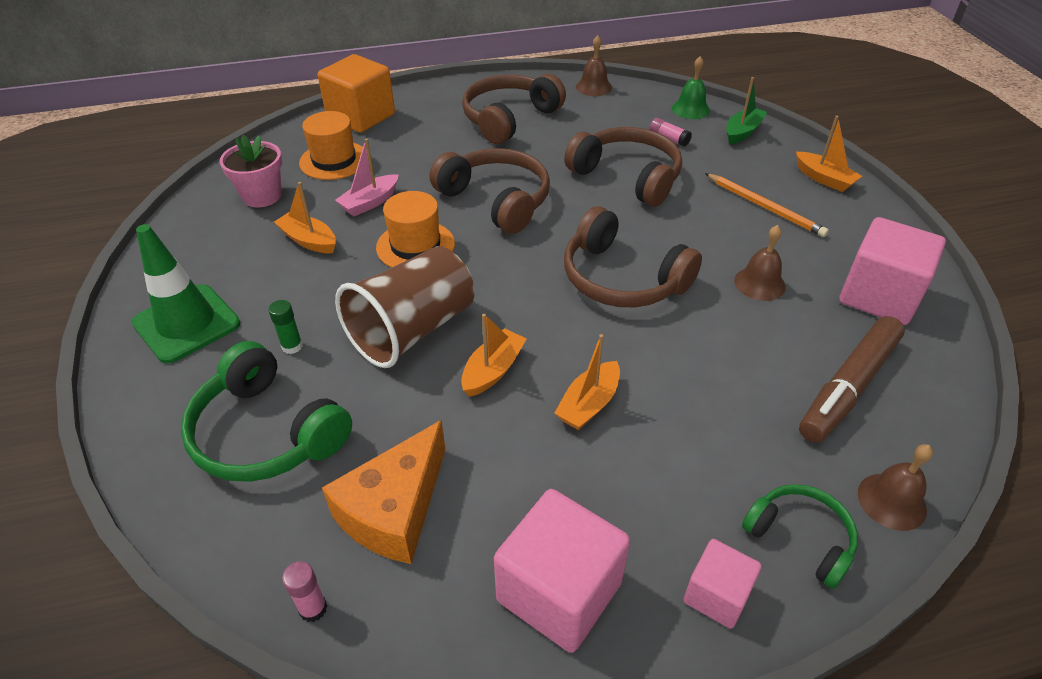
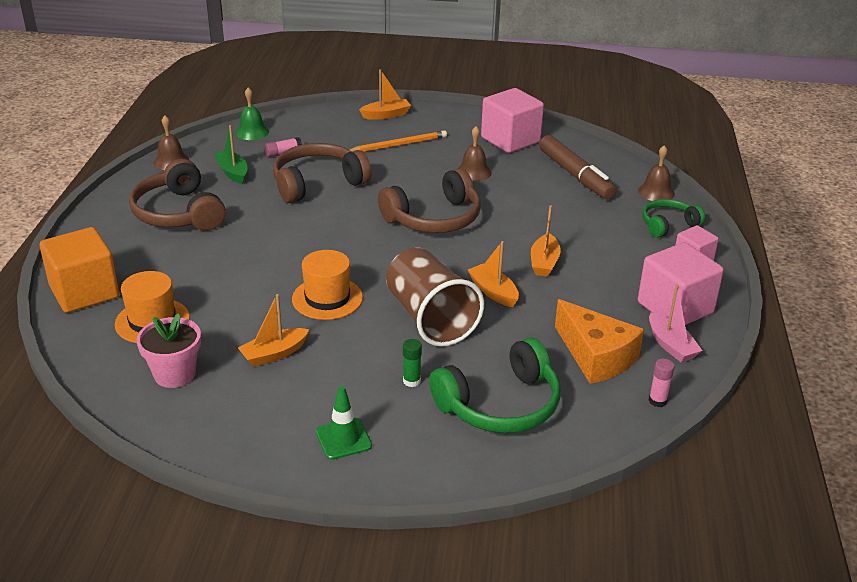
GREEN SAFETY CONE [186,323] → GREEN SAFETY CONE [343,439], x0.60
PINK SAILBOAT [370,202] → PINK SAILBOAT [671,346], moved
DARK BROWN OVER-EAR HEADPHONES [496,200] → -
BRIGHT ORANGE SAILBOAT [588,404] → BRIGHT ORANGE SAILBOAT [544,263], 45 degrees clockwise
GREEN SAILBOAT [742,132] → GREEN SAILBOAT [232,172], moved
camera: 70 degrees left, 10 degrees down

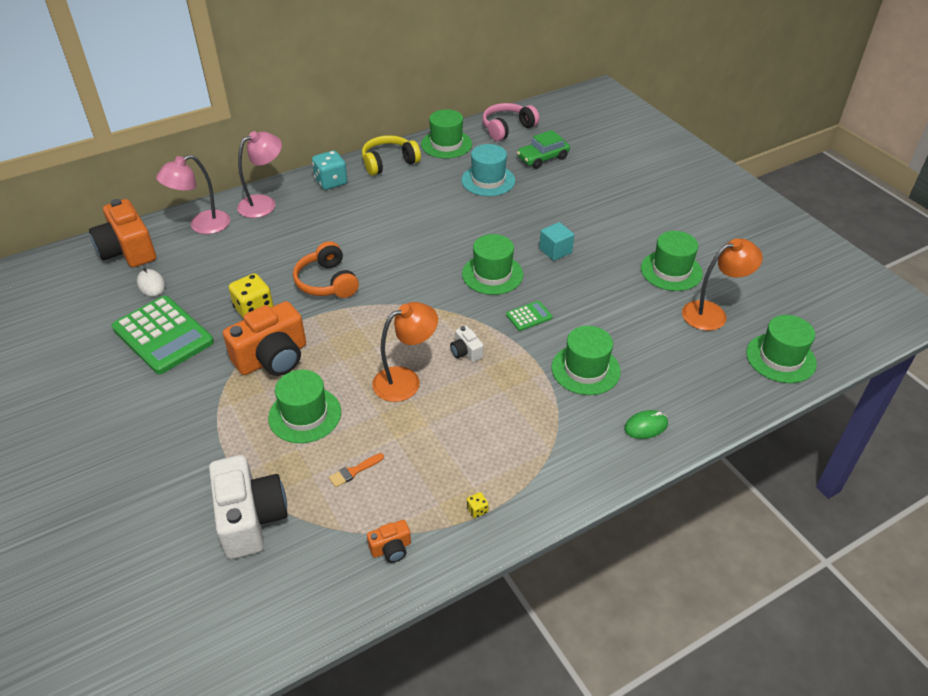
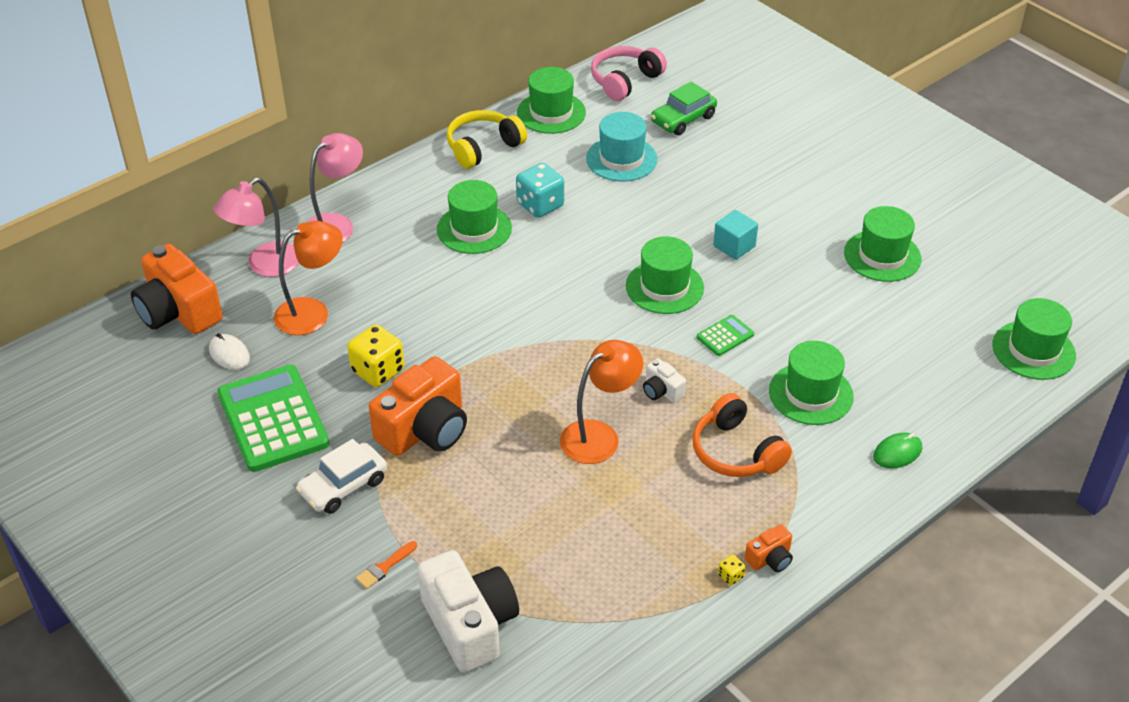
GREEN ADDING MACHINE [163,335] → GREEN ADDING MACHINE [273,419], 150 degrees counterclockwise
GREEN HAT [305,415] → GREEN HAT [474,229], moved
BRIGHT ORANGE OVER-EAR HEADPHONES [327,282] → BRIGHT ORANGE OVER-EAR HEADPHONES [736,452], moved
AQUA GAME DIE [331,182] → AQUA GAME DIE [540,205], moved
BRIGHT ORANGE PAINTBRUSH [354,471] → BRIGHT ORANGE PAINTBRUSH [384,567], moved
BRIGHT ORANGE COMPACT CAMERA [391,548] → BRIGHT ORANGE COMPACT CAMERA [770,559], moved
BRIGHT ORANGE READING LAMP [712,313] → BRIGHT ORANGE READING LAMP [312,312], moved
- → SNOW-WHITE TOY CAR [343,486]
camera: 10 degrees left, 0 degrees up

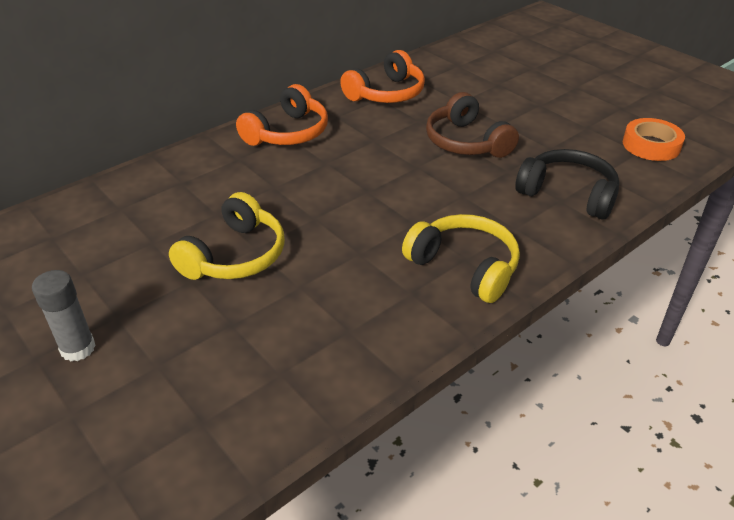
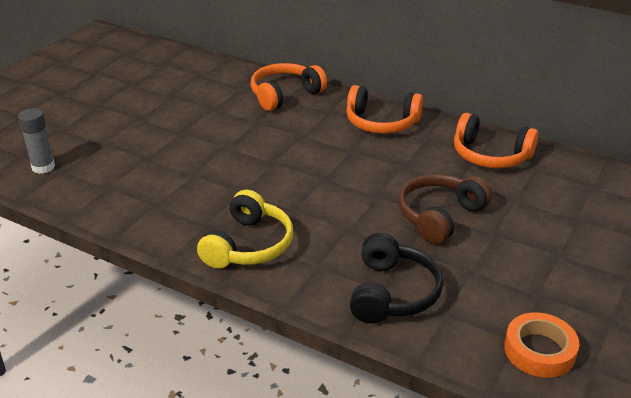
GRAY STICK OF GLUE [78,348] → GRAY STICK OF GLUE [43,167], moved
GOLDEN OVER-EAR HEADPHONES [234,255] → -
- → BRIGHT ORANGE OVER-EAR HEADPHONES [285,95]
camera: 70 degrees right, 5 degrees down

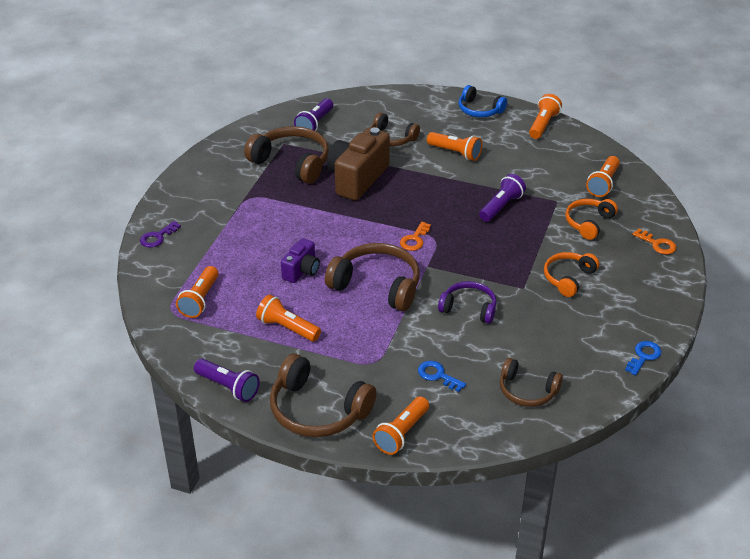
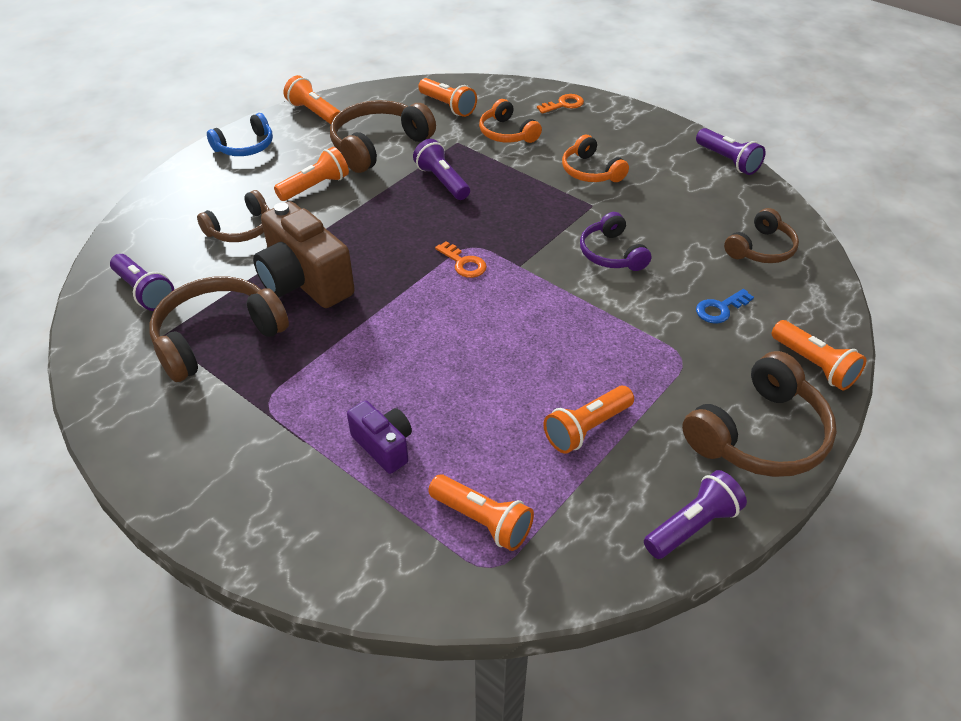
PURPLE KEY [157,237] → -
PURPLE COMPACT CAMERA [301,271] → PURPLE COMPACT CAMERA [384,446], moved
DARK BROWN OVER-EAR HEADPHONES [377,285] → DARK BROWN OVER-EAR HEADPHONES [378,145], moved
PURPLE OVER-EAR HEADPHONES [469,308] → PURPLE OVER-EAR HEADPHONES [611,253], 60 degrees counterclockwise
BLUE KEY [644,356] → PURPLE POCKET TORCH [727,161]
camera: 70 degrees left, 5 degrees up

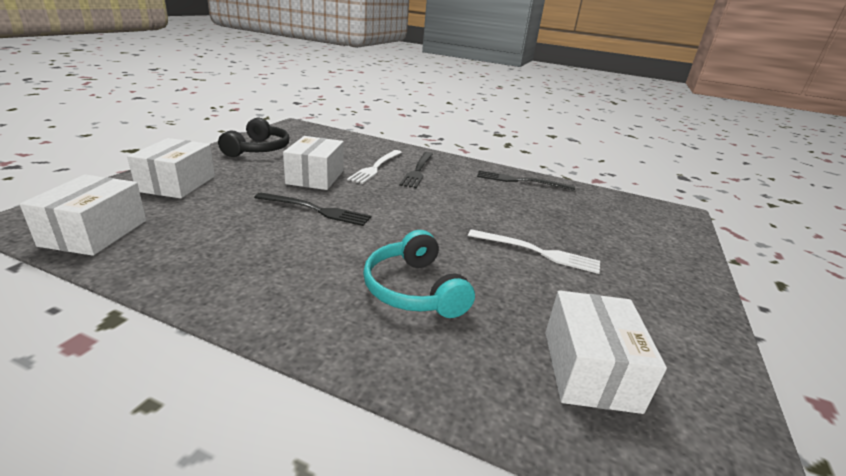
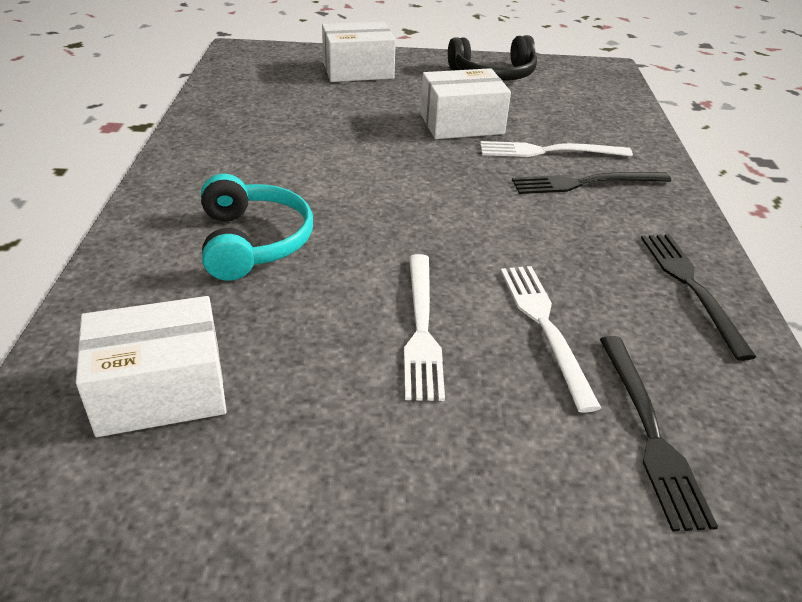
SNOW-WHITE PACKAGE [95,233] → -
EBONY DINNER FORK [316,210] → EBONY DINNER FORK [650,432], moved
AQUA OVER-EAR HEADPHONES [414,289] → AQUA OVER-EAR HEADPHONES [253,242], 120 degrees clockwise
- → SNOW-WHITE DINNER FORK [545,327]
camera: 70 degrees right, 10 degrees up

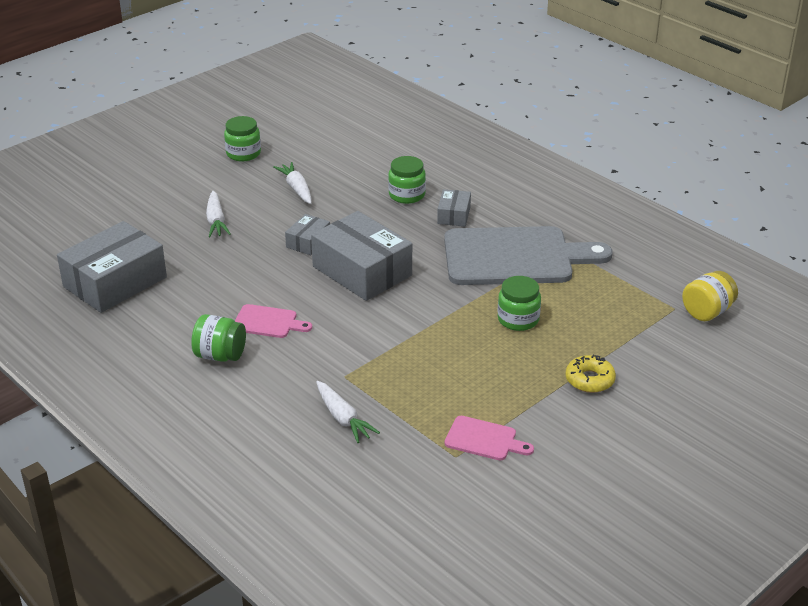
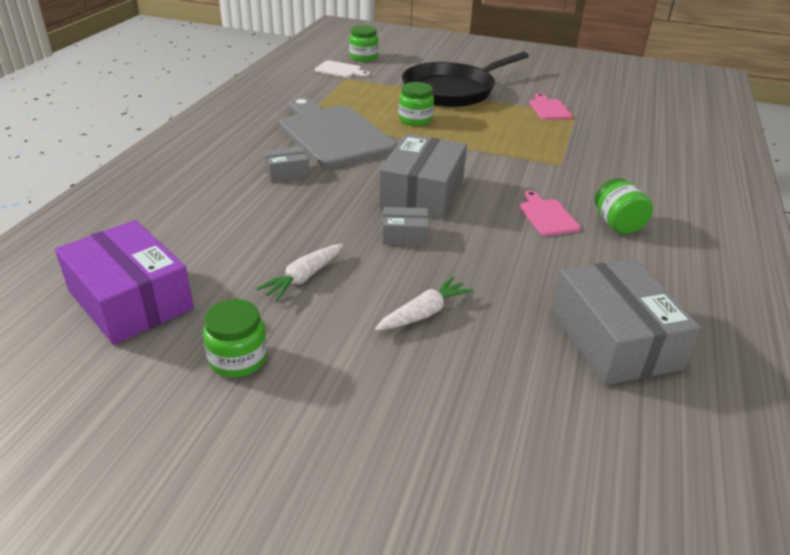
GRAY PACKAGE [115,282] → GRAY PACKAGE [614,339], 60 degrees clockwise
SNOW-WHITE TOY CARROT [343,418] → -
GREEN JAM JAR [407,195] → GREEN JAM JAR [363,57], moved
GOLDEN GLAZED DONUT [589,380] → EBONY SKILLET [452,90]
GOLDEN JAM JAR [707,312] → SNOW-WHITE BREAD BOARD [340,70]
- → PURPLE PACKAGE [130,300]
camera: 120 degrees left, 0 degrees up

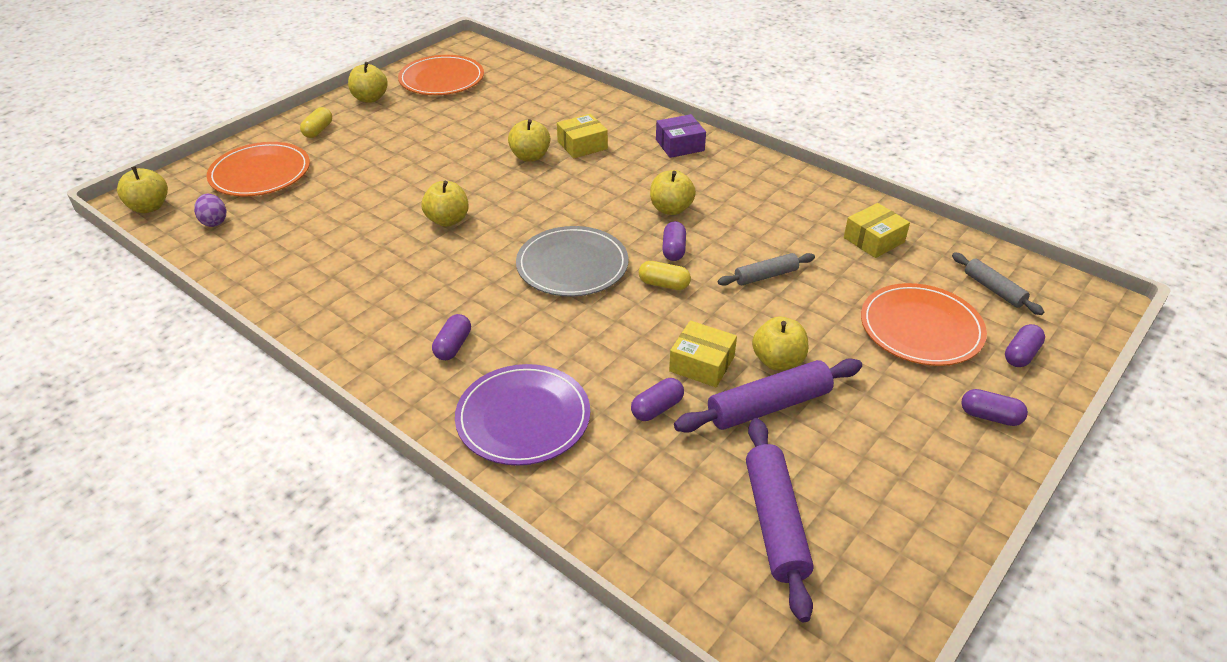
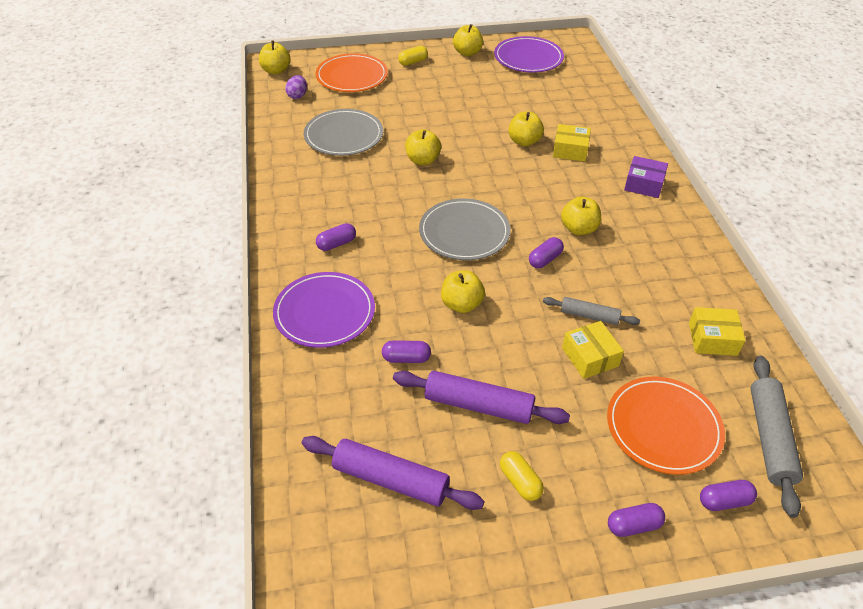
BRIGHT ORANGE DINNER PLATE [441,79] → PURPLE DINNER PLATE [528,58]
GOLDEN PILL SHAPE [664,284] → GOLDEN PILL SHAPE [520,482], moved
GOLDEN PACKAGE [702,364] → GOLDEN PACKAGE [590,357], moved
PURPLE DOUGH ROLLER [775,522] → PURPLE DOUGH ROLLER [390,479], 75 degrees clockwise
GOLDEN TOY APPLE [778,361] → GOLDEN TOY APPLE [461,304], moved
GRAY DOUGH ROLLER [993,289] → GRAY DOUGH ROLLER [770,438], x1.67
PURPLE PILL SHAPE [990,416] → PURPLE PILL SHAPE [633,525], 75 degrees counterclockwise
- → GRAY DINNER PLATE [344,135]
camera: 40 degrees right, 5 degrees up

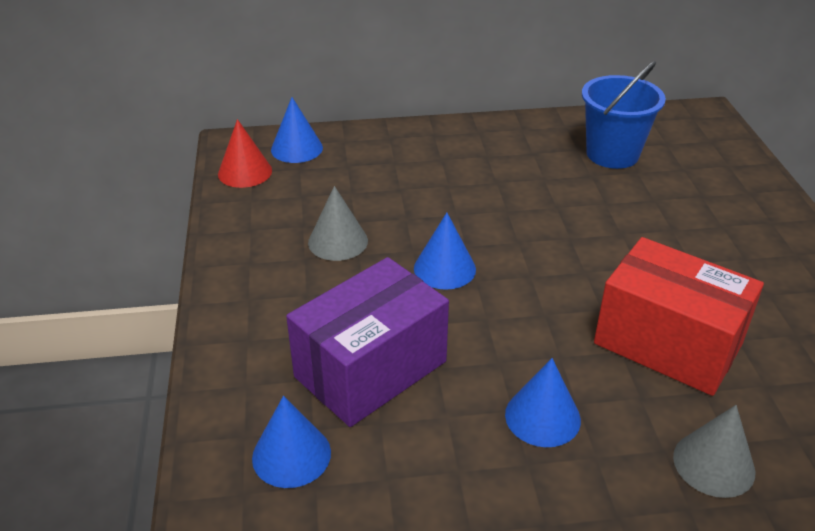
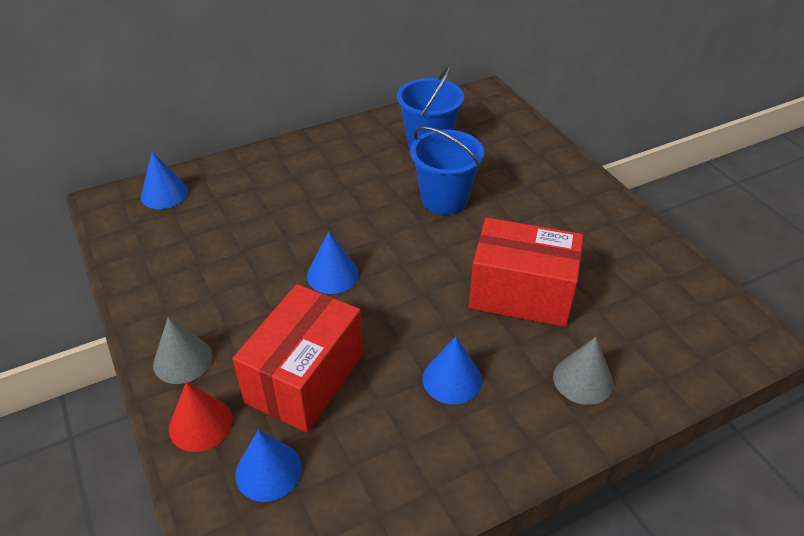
RED SOLID CONE [245,172] → RED SOLID CONE [200,424], moved
PURPLE PACKAGE [371,369] → RED PACKAGE [305,378]
GRAY SOLID CONE [338,241] → GRAY SOLID CONE [182,360], moved
- → BLUE PAIL [444,199]
camera: 20 degrees left, 5 degrees up

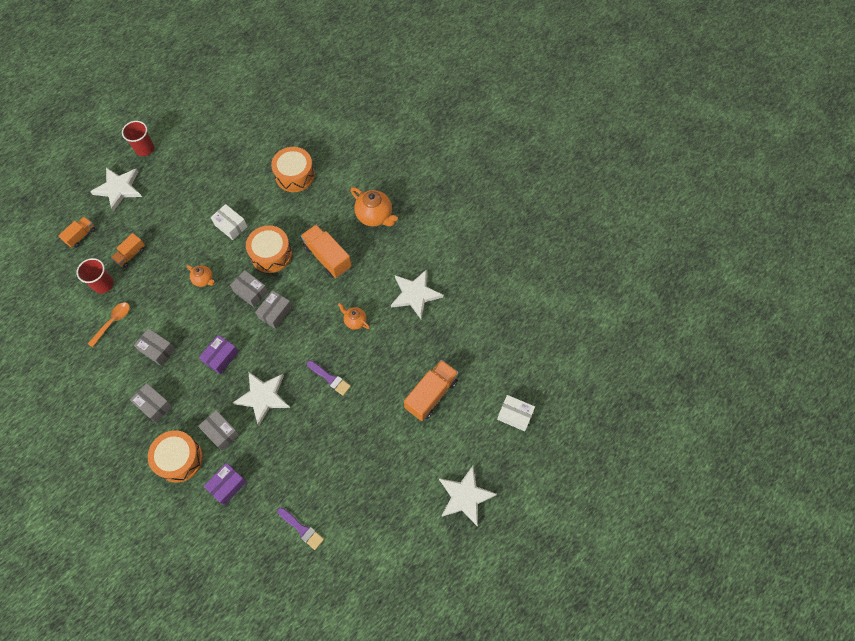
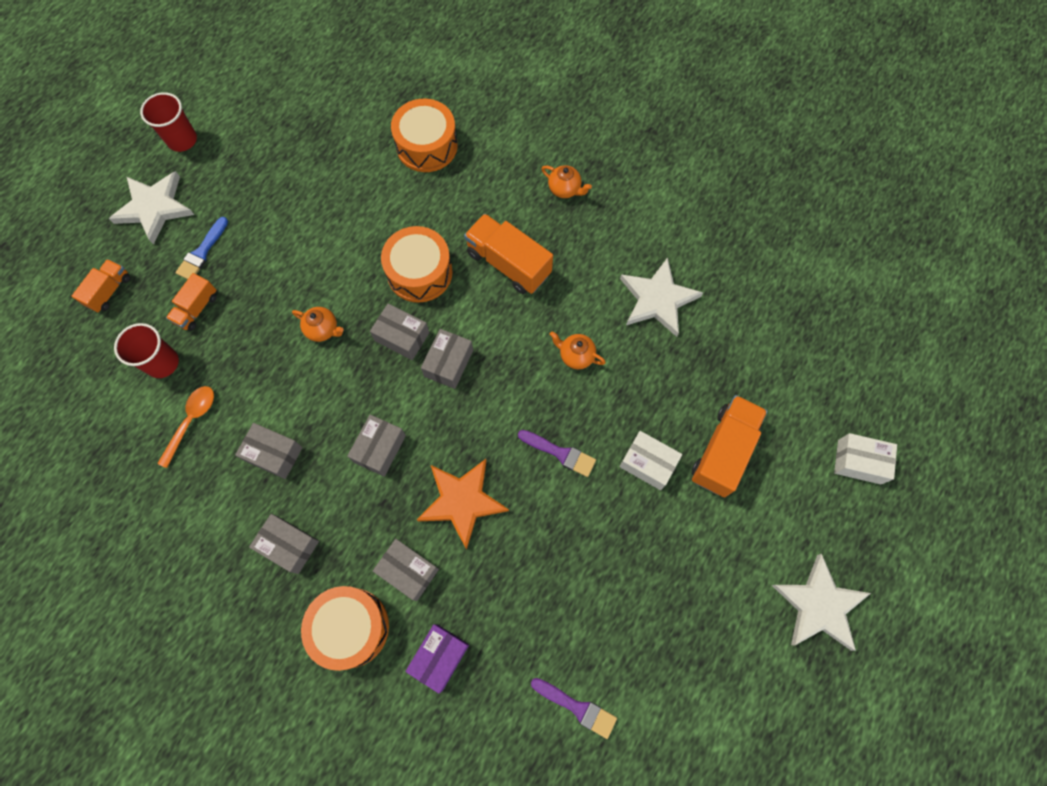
PURPLE PACKAGE [221,357] → GRAY PACKAGE [379,448]
SNOW-WHITE PACKAGE [231,226] → SNOW-WHITE PACKAGE [648,463], moved
SNOW-WHITE FIVE-POINTED STAR [263,397] → BRIGHT ORANGE FIVE-POINTED STAR [462,501]
BRIGHT ORANGE TEA POT [375,216] → BRIGHT ORANGE TEA POT [565,189], x0.57
- → BLUE PAINTBRUSH [202,252]
camera: 10 degrees left, 5 degrees up

